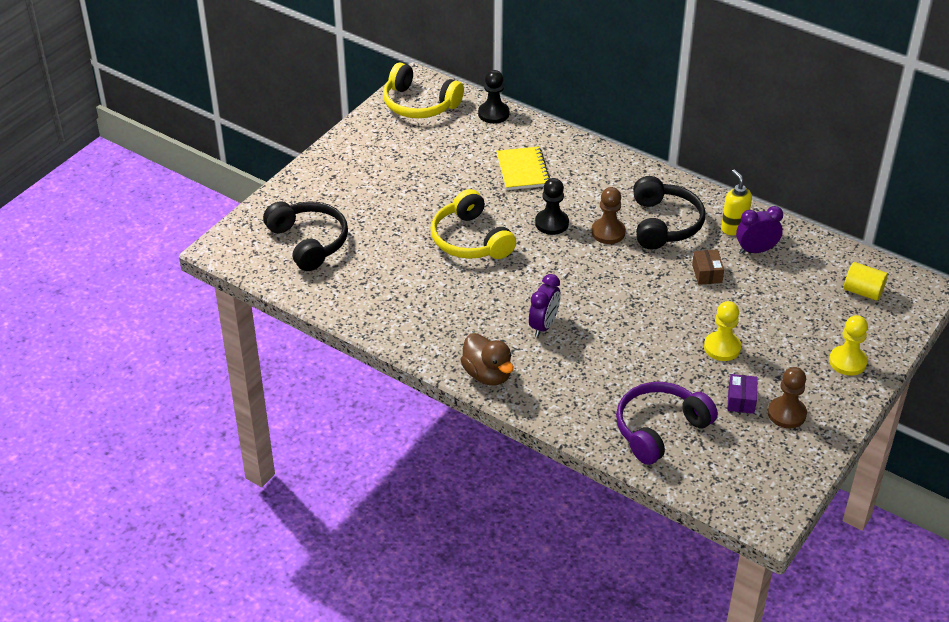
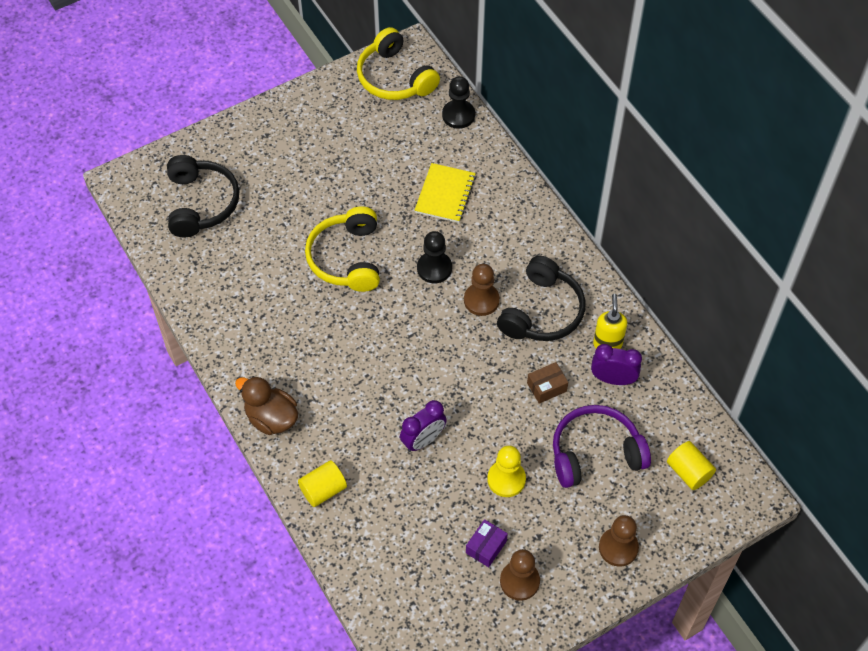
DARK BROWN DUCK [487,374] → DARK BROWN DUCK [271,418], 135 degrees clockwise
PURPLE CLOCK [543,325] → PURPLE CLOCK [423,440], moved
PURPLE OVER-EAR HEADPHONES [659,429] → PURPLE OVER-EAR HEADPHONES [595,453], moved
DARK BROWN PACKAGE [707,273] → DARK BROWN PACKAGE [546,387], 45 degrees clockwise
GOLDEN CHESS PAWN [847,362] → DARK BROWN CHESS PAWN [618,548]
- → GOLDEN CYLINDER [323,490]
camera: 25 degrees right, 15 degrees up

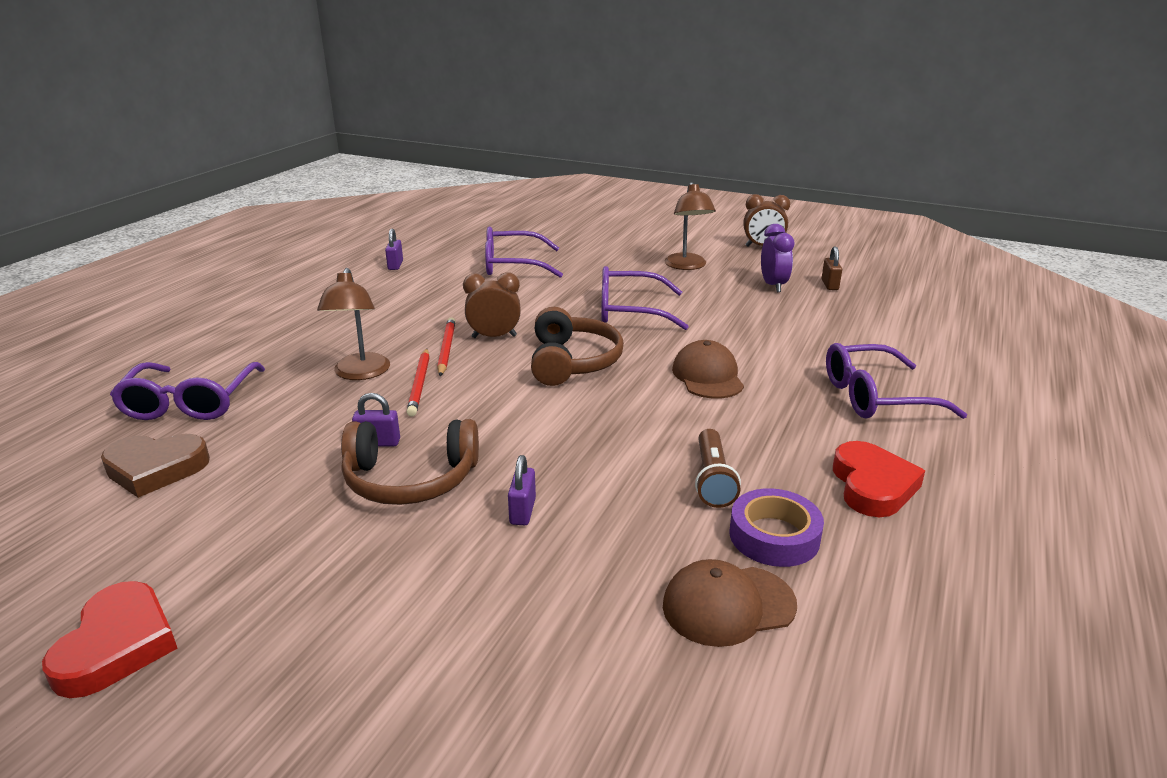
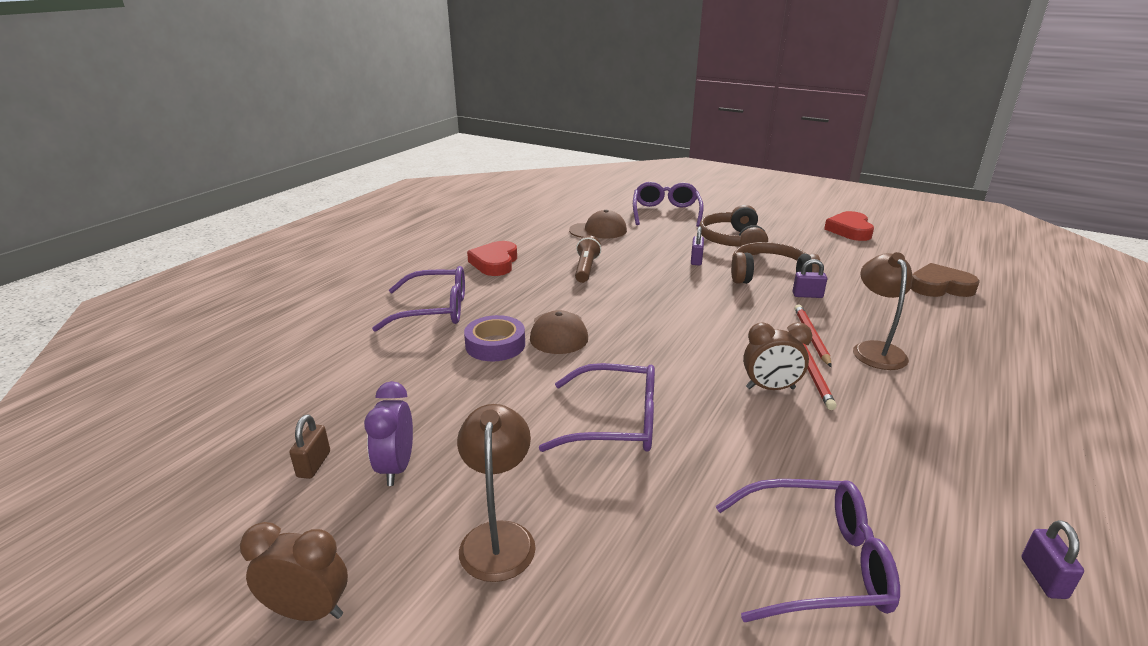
PURPLE EYEGLASSES [190,403] → PURPLE EYEGLASSES [666,213], moved
DARK BROWN OVER-EAR HEADPHONES [573,362] → DARK BROWN OVER-EAR HEADPHONES [732,241], moved
PURPLE TAPE [774,536] → PURPLE TAPE [495,345], moved
camera: 175 degrees left, 0 degrees up

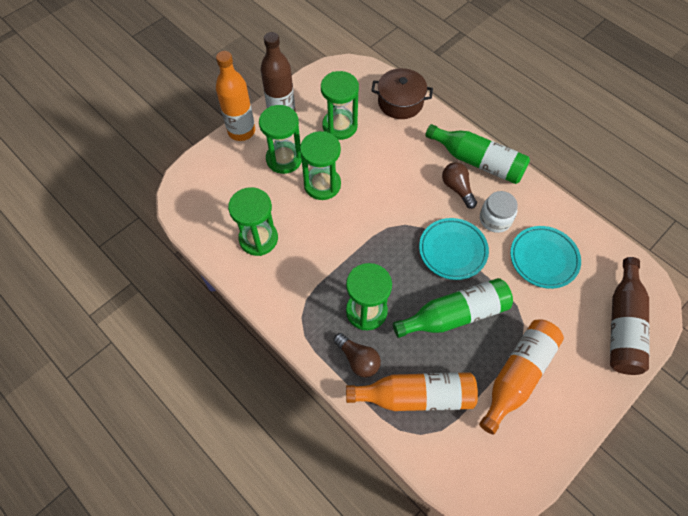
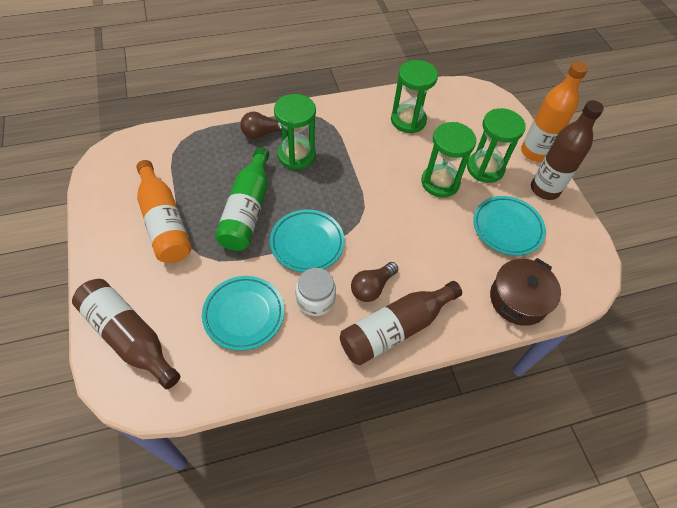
GREEN SANDGLASS [340,126] → AQUA DINNER PLATE [507,228]
BRIGHT ORANGE BOTTLE [416,396] → -
GREEN BOTTLE [478,161] → DARK BROWN BOTTLE [395,328]
DARK BROWN BULB [457,189] → DARK BROWN BULB [372,287], 135 degrees clockwise
camera: 115 degrees right, 5 degrees down

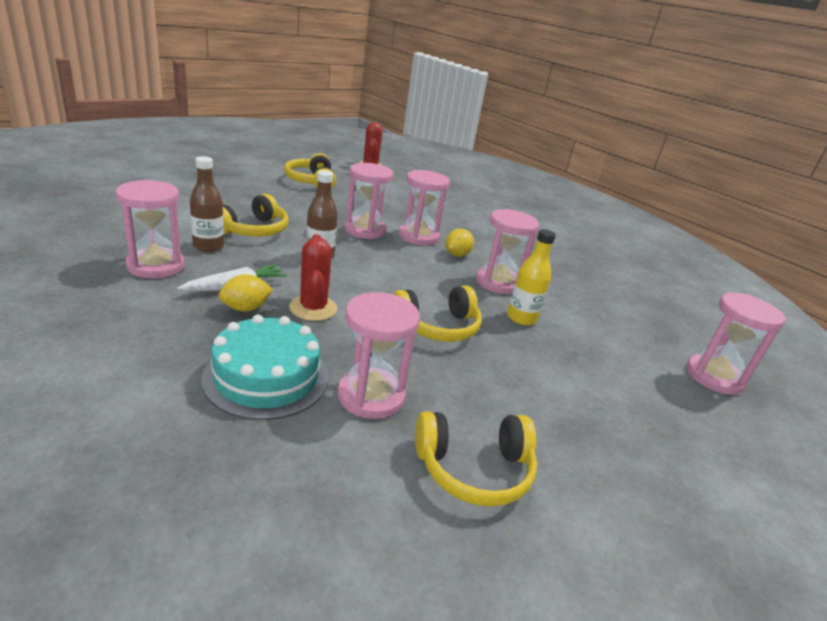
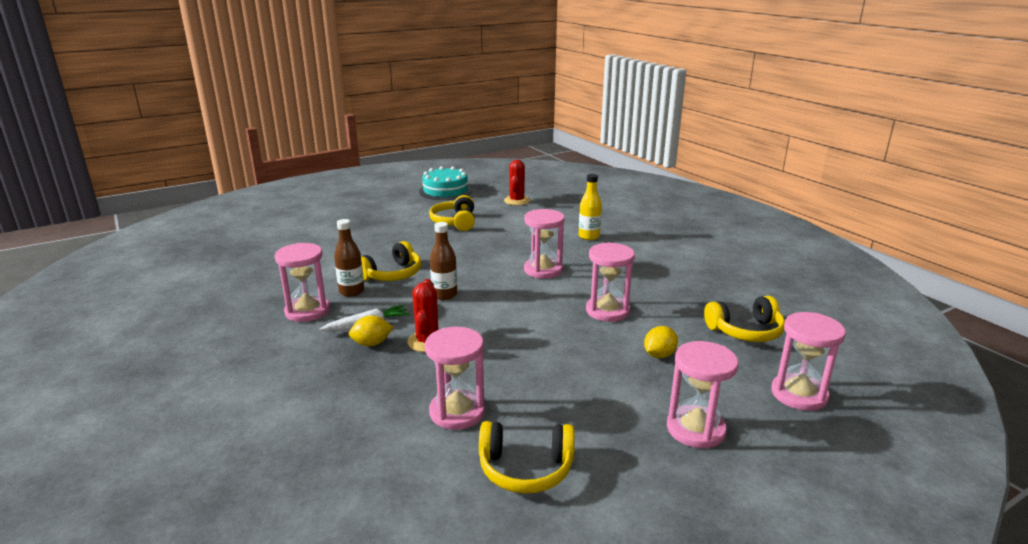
AQUA GATEAU [266,377] → AQUA GATEAU [445,191], moved
PINK SANDGLASS [365,230] → PINK SANDGLASS [695,429], moved
GOLDEN OVER-EAR HEADPHONES [437,327] → GOLDEN OVER-EAR HEADPHONES [746,331], moved
GOLDEN LEMON [456,255] → GOLDEN LEMON [659,355], moved
GOLDEN BOTTLE [521,318] → GOLDEN BOTTLE [589,236], moved
camera: 15 degrees right, 5 degrees down

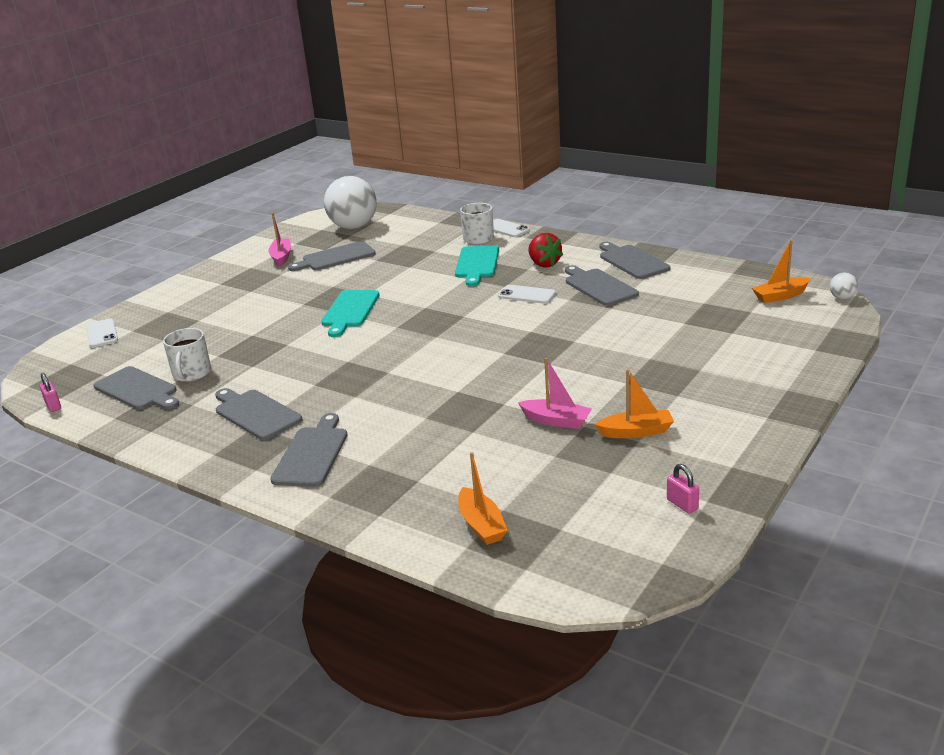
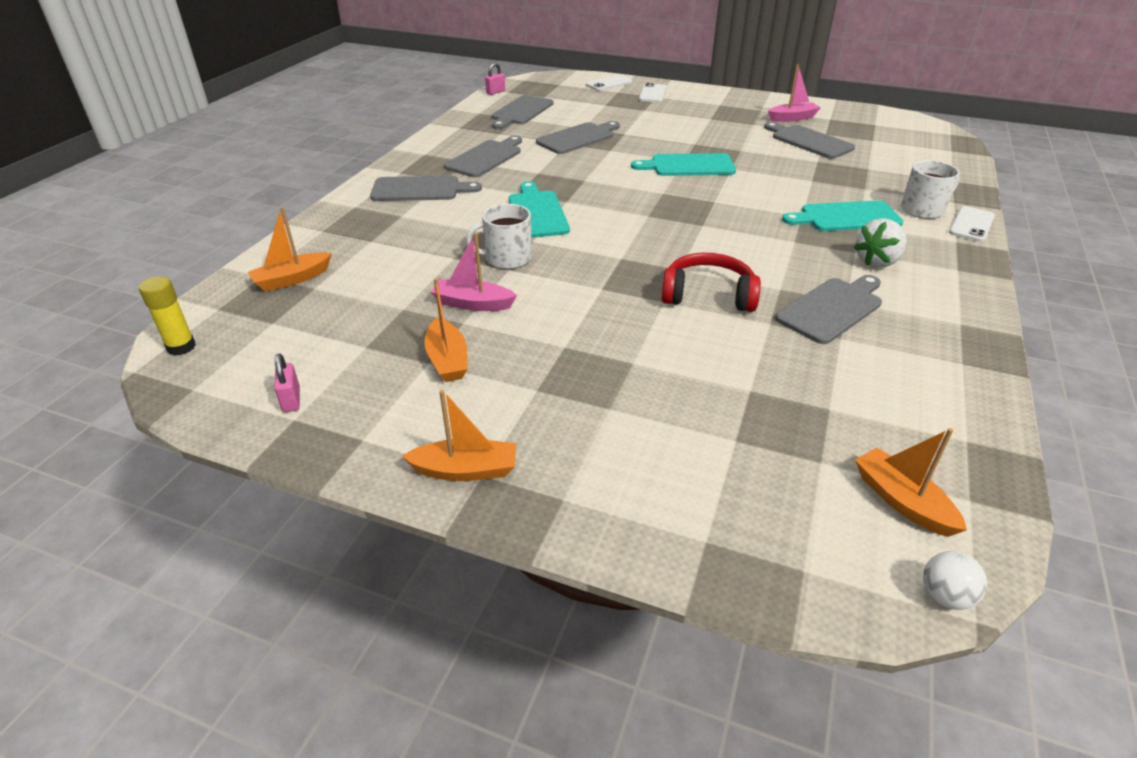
SNOW-WHITE MUG [191,373] → SNOW-WHITE MUG [507,258], moved
SNOW-WHITE SPHERE [353,227] → -
SNOW-WHITE MOBILE PHONE [527,295] → SNOW-WHITE MOBILE PHONE [652,93], moved
PINK SAILBOAT [556,421] → PINK SAILBOAT [473,304], 90 degrees clockwise
RED STRAWBERRY [544,264] → SNOW-WHITE STRAWBERRY [877,261]
GRAY BREAD BOARD [632,261] → GRAY BREAD BOARD [578,138], moved
PINK SMALL LOCK [682,504] → PINK SMALL LOCK [291,400], 60 degrees counterclockwise
- → GOLDEN STICK OF GLUE [181,347]
- → BRIGHT ORANGE SAILBOAT [465,470]
- → AQUA BREAD BOARD [537,212]
- → RED OVER-EAR HEADPHONES [708,295]
camera: 75 degrees right, 10 degrees up

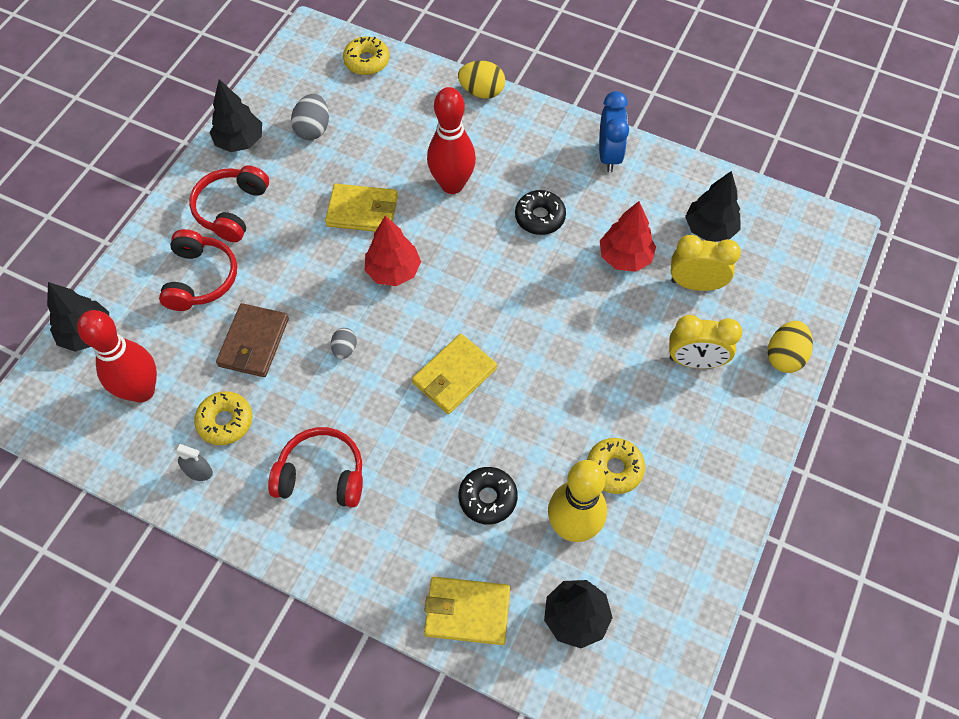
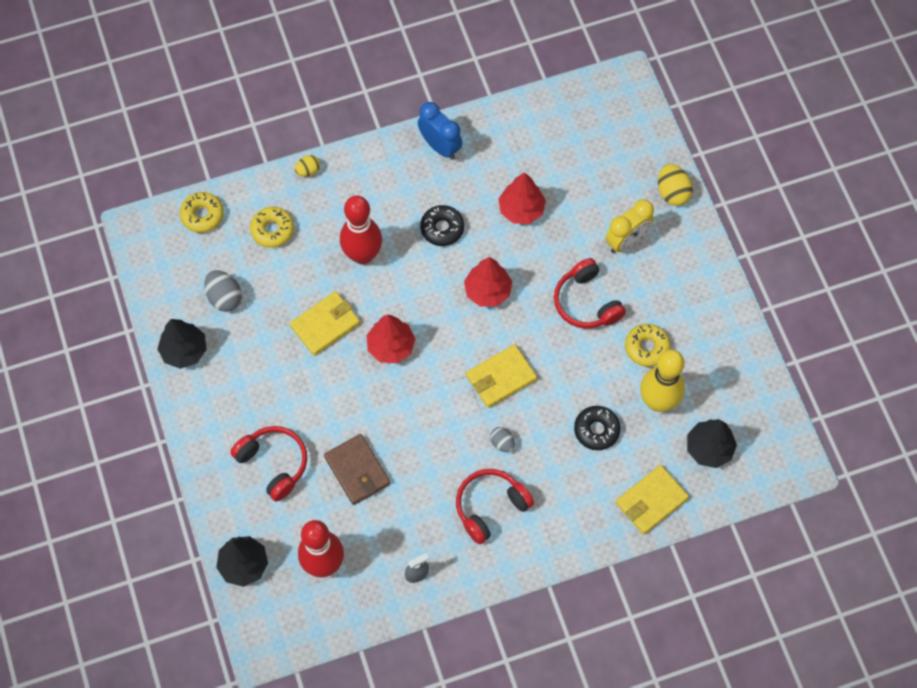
RED OVER-EAR HEADPHONES [232,209] → RED OVER-EAR HEADPHONES [586,302], moved
GOLDEN GLAZED DONUT [225,421] → GOLDEN GLAZED DONUT [272,230], moved
GRAY EGG [345,349] → GRAY EGG [502,443], moved
GOLDEN CARD WALLET [454,376] → GOLDEN CARD WALLET [501,377], 60 degrees clockwise
GOLDEN EGG [482,92] → GOLDEN EGG [308,170], x0.61
GOLDEN CLOCK [695,284] → -
EBONY FIR TREE [709,229] → -
- → RED FIR TREE [487,291]
camera: 45 degrees left, 5 degrees up

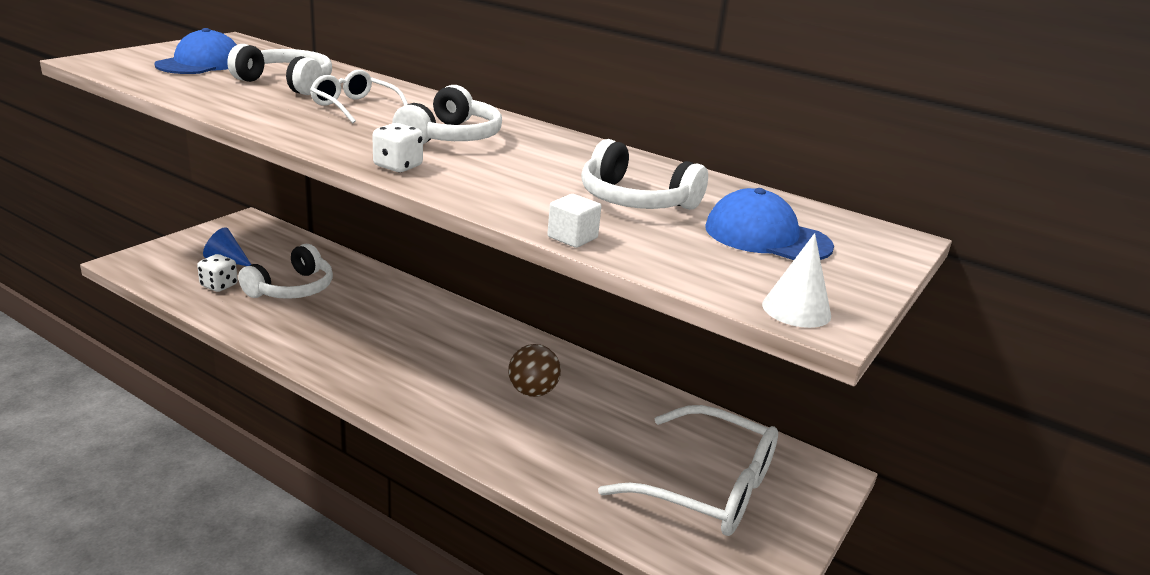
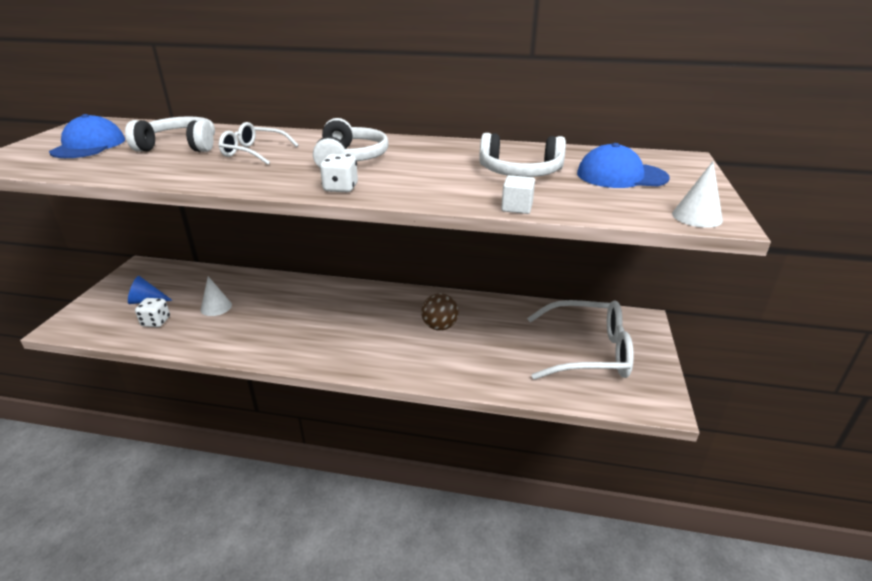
SNOW-WHITE OVER-EAR HEADPHONES [292,288] → SNOW-WHITE SOLID CONE [216,307]
camera: 20 degrees left, 5 degrees up

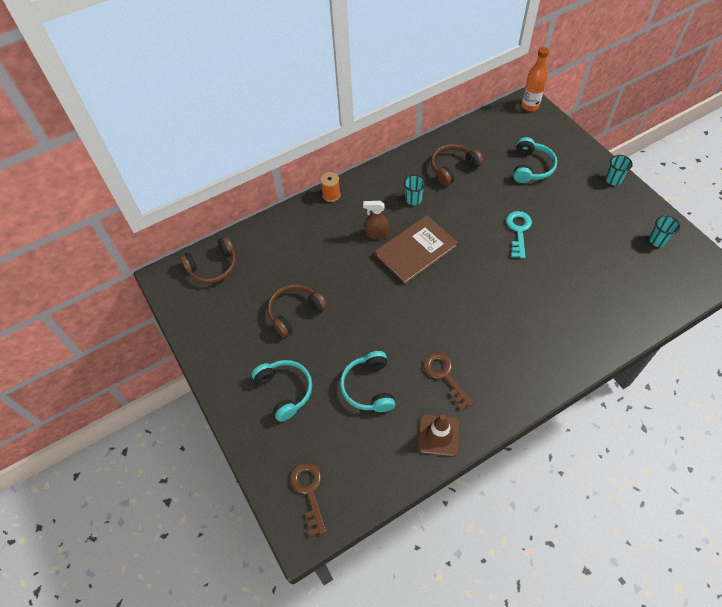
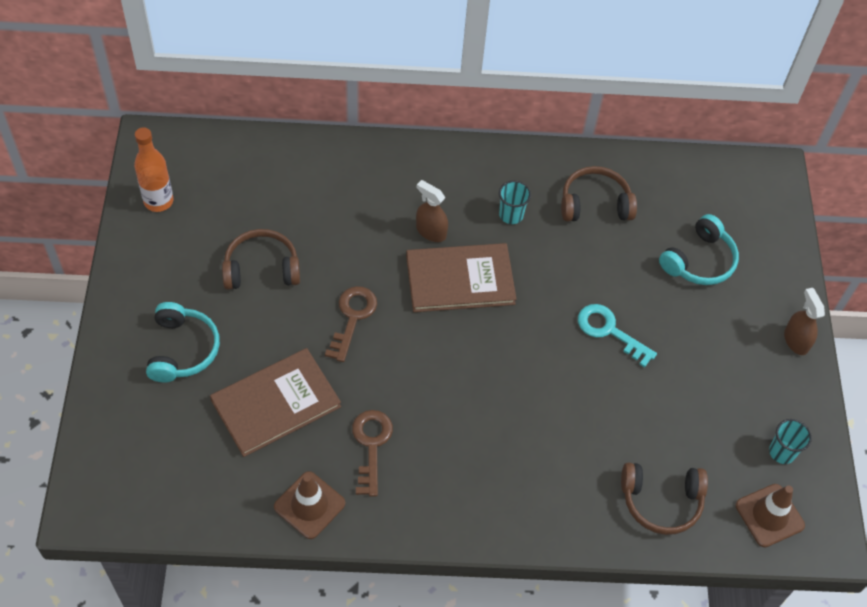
DARK BROWN OVER-EAR HEADPHONES [213,267] → DARK BROWN OVER-EAR HEADPHONES [661,501], moved
DARK BROWN KEY [309,491] → DARK BROWN KEY [352,317], moved
BRIGHT ORANGE SPOOL [331,195] → -
AQUA OVER-EAR HEADPHONES [369,387] → DARK BROWN HARDBACK [276,403]
AQUA KEY [518,231] → AQUA KEY [609,331], 90 degrees counterclockwise
BRIGHT ORANGE BOTTLE [530,106] → BRIGHT ORANGE BOTTLE [158,201], moved
AQUA CUP [613,180] → DARK BROWN SPRAYER [796,340]
- → DARK BROWN SAFETY CONE [769,515]
camera: 25 degrees right, 0 degrees up

